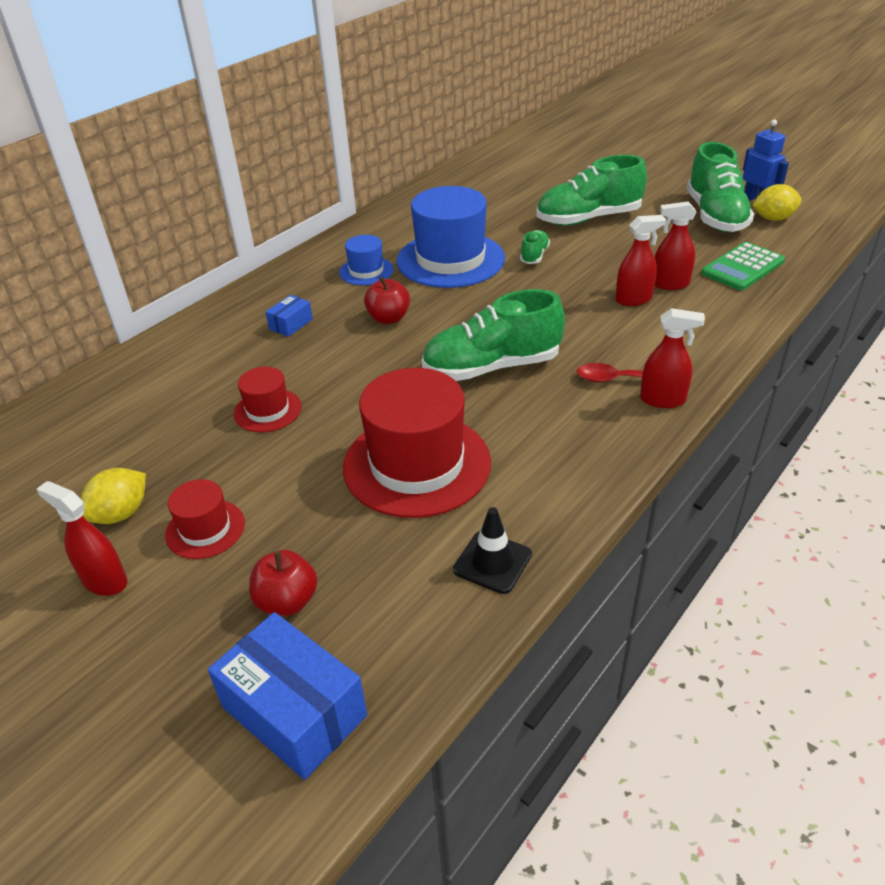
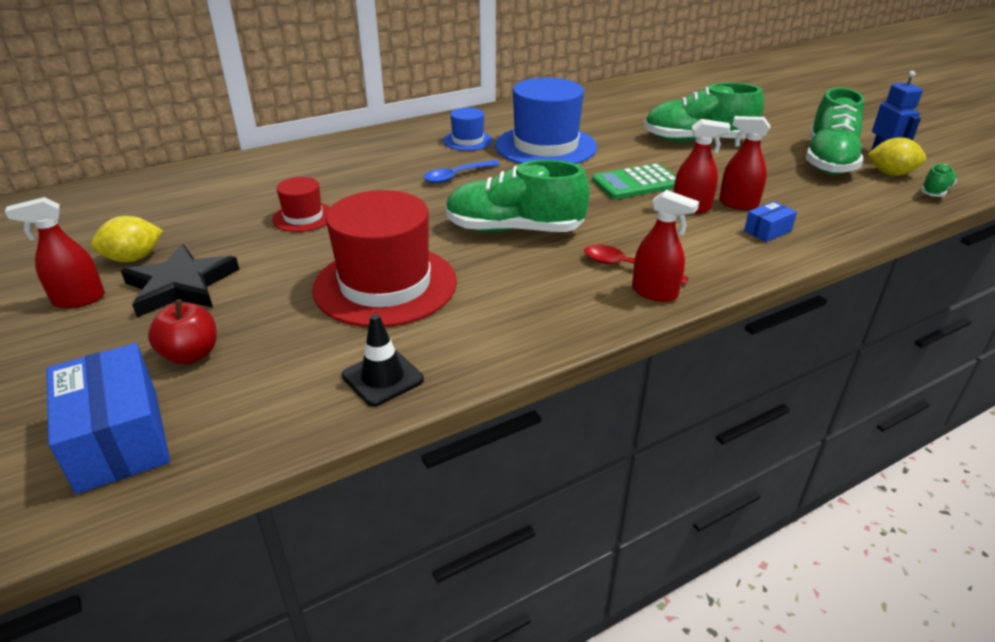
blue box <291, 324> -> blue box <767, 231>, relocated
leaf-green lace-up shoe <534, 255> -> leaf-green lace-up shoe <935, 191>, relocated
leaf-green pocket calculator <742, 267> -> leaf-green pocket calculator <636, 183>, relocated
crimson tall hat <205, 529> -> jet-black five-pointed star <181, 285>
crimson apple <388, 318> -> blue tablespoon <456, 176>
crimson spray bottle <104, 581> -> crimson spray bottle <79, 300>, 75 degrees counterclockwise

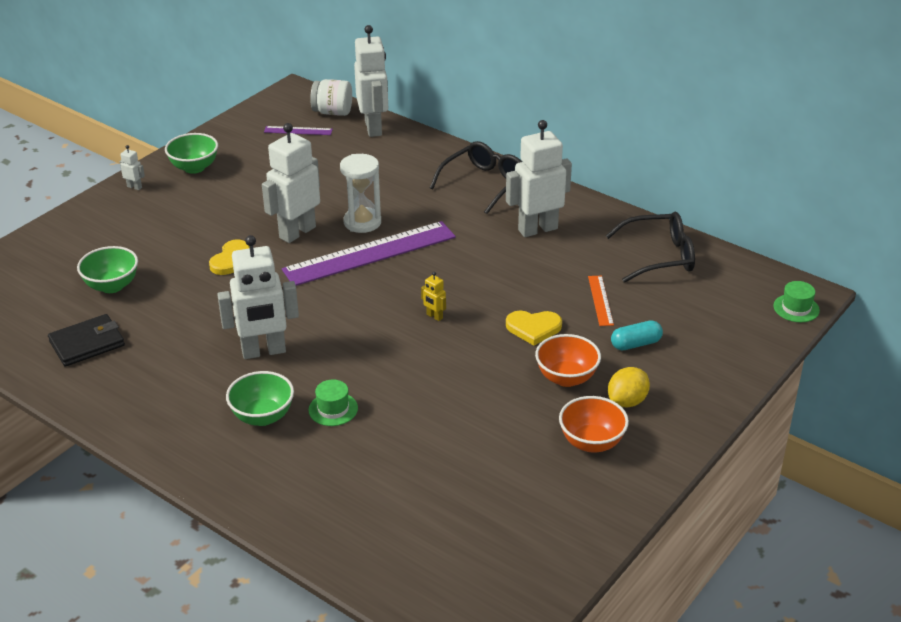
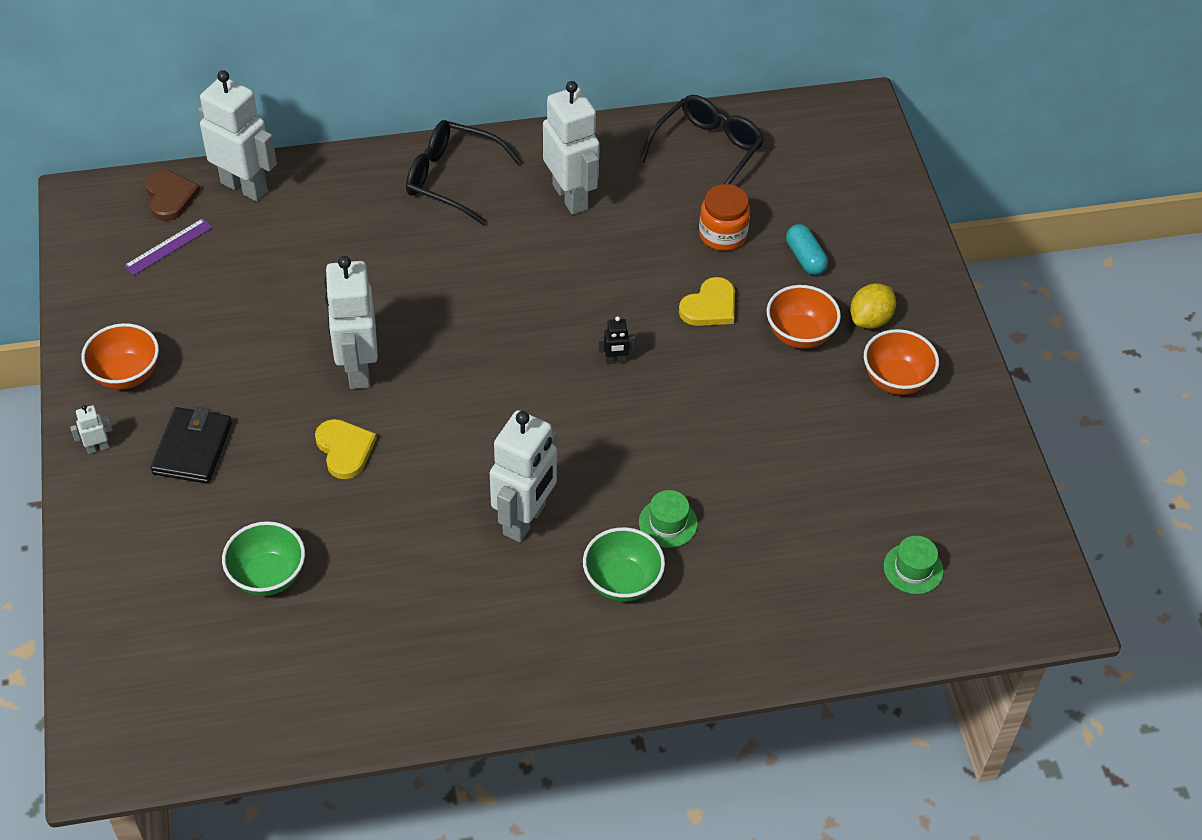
royal purple straightedge <369, 253> -> none
snow-white sand timer <362, 222> -> none
jet-black card wallet <87, 343> -> jet-black card wallet <192, 448>, relocated
leaf-green tall hat <796, 308> -> leaf-green tall hat <913, 568>, relocated
snow-white preserve jar <332, 112> -> dark brown heart shape <170, 197>
orange straightedge <600, 300> -> orange preserve jar <722, 235>
leaf-green deep dish <194, 168> -> orange deep dish <126, 374>
golden toy robot <434, 316> -> jet-black toy robot <615, 360>
jet-black glasses <484, 184> -> jet-black glasses <452, 179>, 60 degrees counterclockwise
snow-white toy robot <537, 229> -> snow-white toy robot <570, 197>, 135 degrees clockwise
golden lemon <627, 401> -> golden lemon <870, 319>, 45 degrees clockwise
turquoise pill <635, 344> -> turquoise pill <805, 258>, 45 degrees counterclockwise

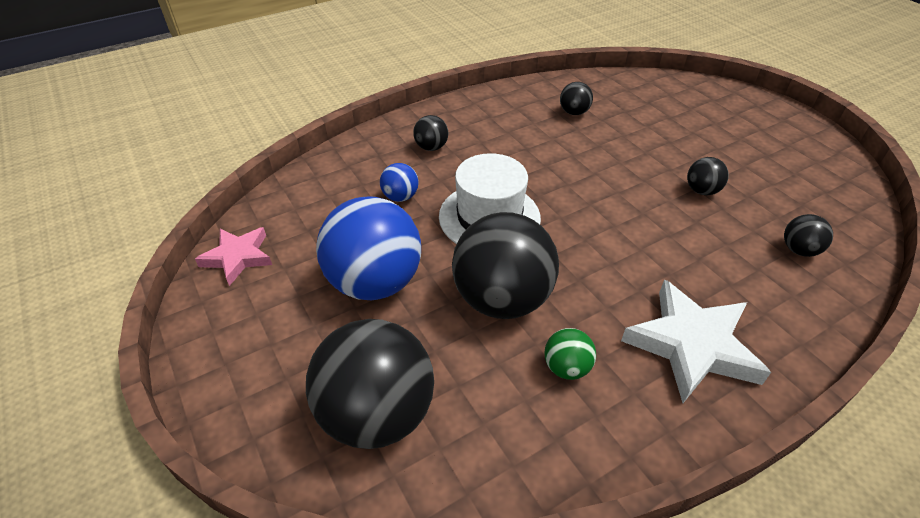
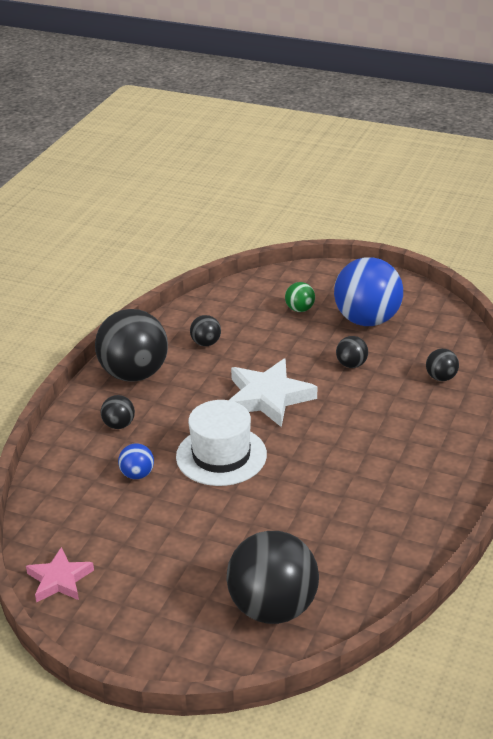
blue ball <375, 282> -> blue ball <367, 320>, relocated
jet-black ball <502, 299> -> jet-black ball <134, 374>, relocated
leaf-green ball <566, 367> -> leaf-green ball <300, 309>, relocated
snow-white five-pointed star <692, 345> -> snow-white five-pointed star <268, 397>, relocated

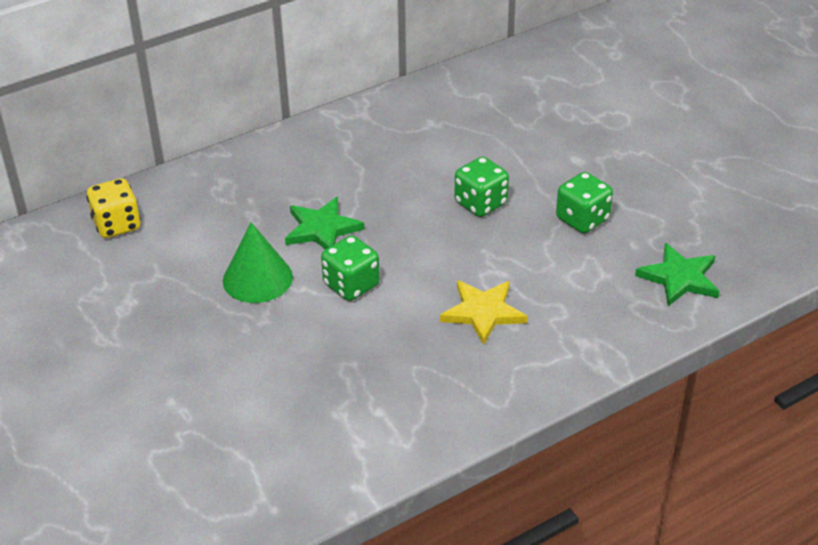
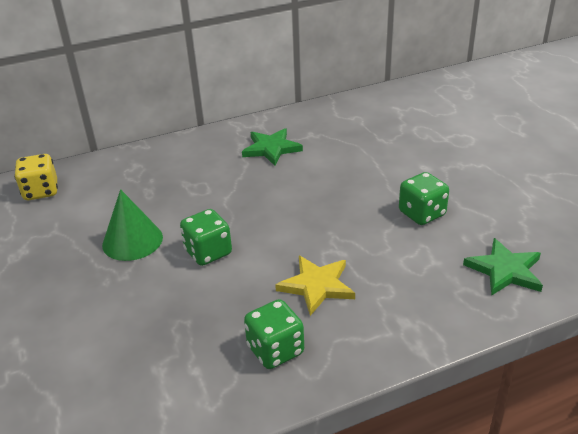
leaf-green five-pointed star <322, 229> -> leaf-green five-pointed star <271, 149>, relocated
leaf-green die <480, 203> -> leaf-green die <275, 350>, relocated

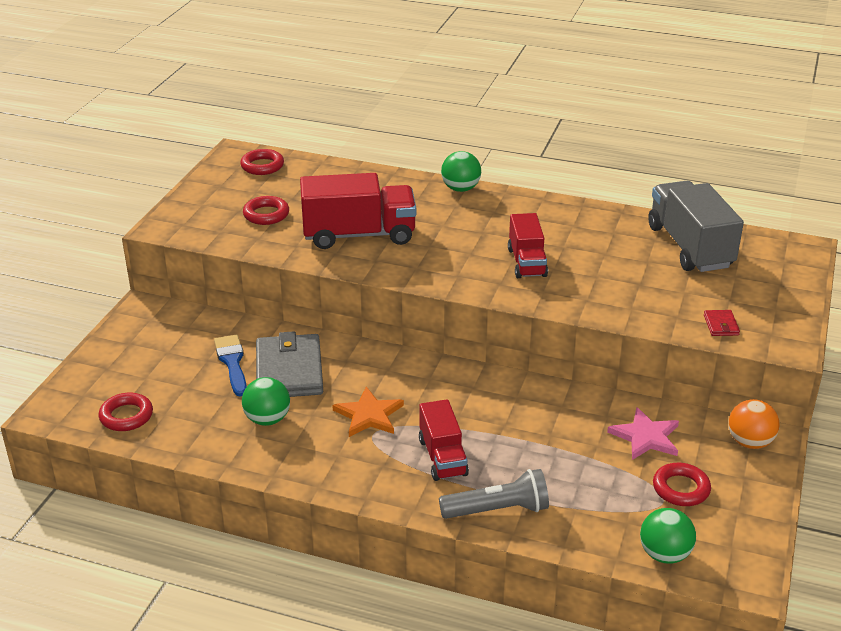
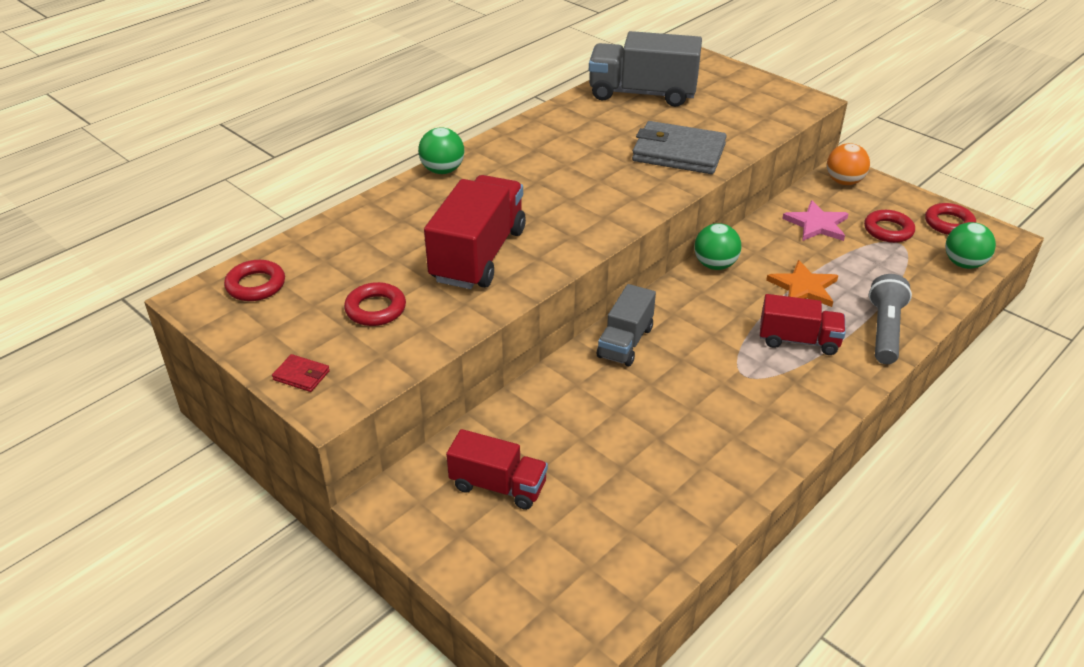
blue paint brush <232, 362> -> none
none -> ash-grey truck <625, 342>
crimson hoop <126, 416> -> crimson hoop <948, 223>, relocated
leaf-green ball <267, 419> -> leaf-green ball <715, 265>, relocated
ash-grey card wallet <289, 371> -> ash-grey card wallet <678, 153>, relocated
orange five-pointed star <369, 415> -> orange five-pointed star <803, 287>, relocated
crimson truck <526, 262> -> crimson truck <498, 486>, relocated
crimson card wallet <721, 325> -> crimson card wallet <301, 375>, relocated

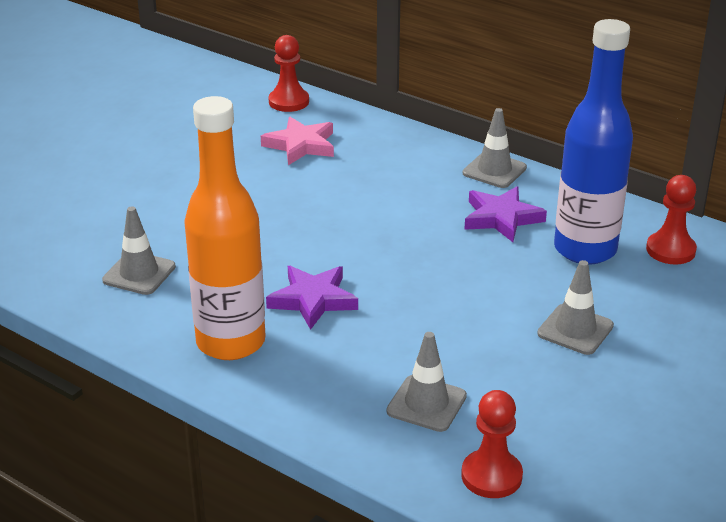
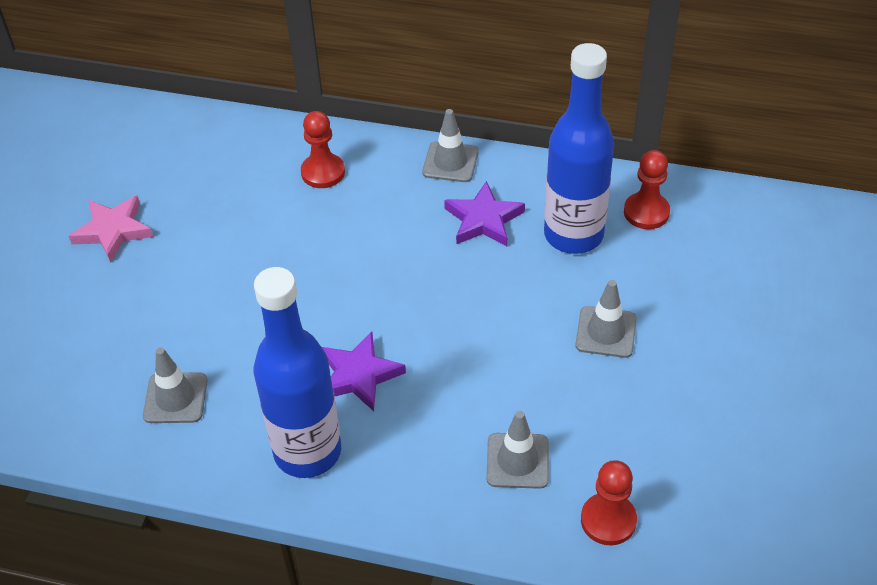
pink five-pointed star <301, 145> -> pink five-pointed star <113, 231>, relocated
crimson game pawn <289, 102> -> crimson game pawn <323, 172>, relocated
orange flask <231, 342> -> blue flask <307, 452>

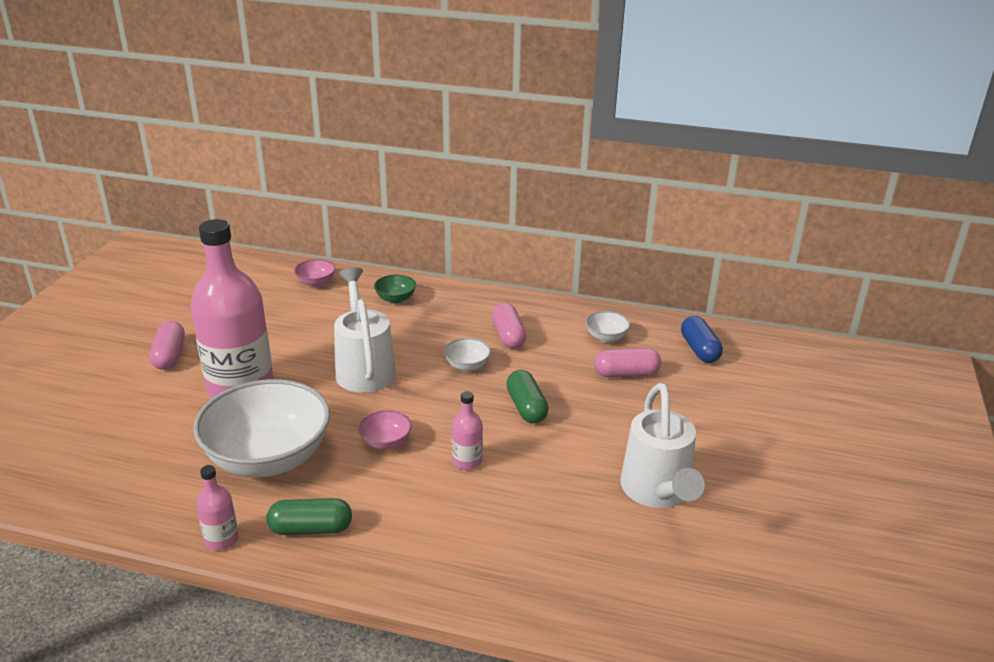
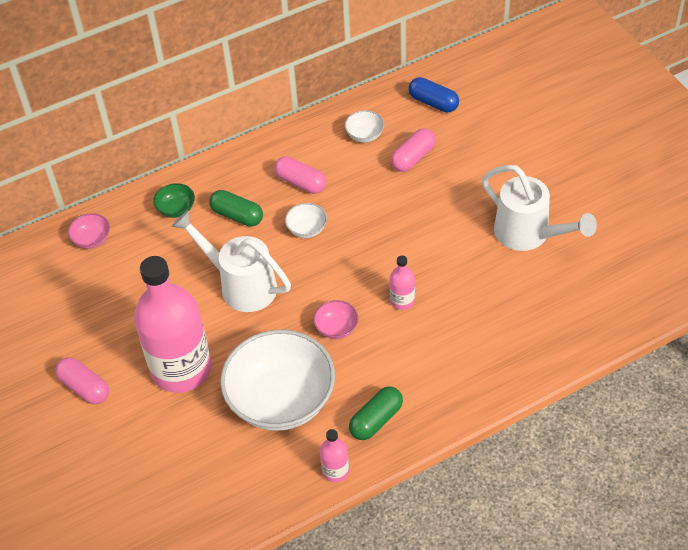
leaf-green pill <526, 407> -> leaf-green pill <237, 215>, relocated

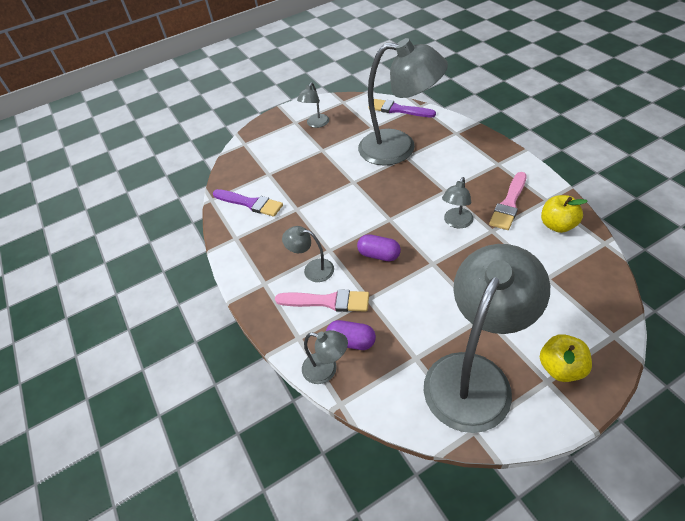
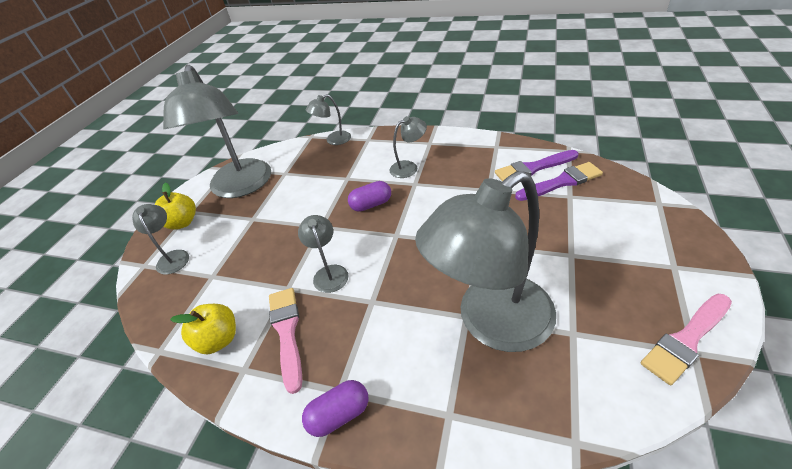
pink paint brush <327, 301> -> pink paint brush <686, 339>, relocated
ash-grey desk lamp <316, 124> -> ash-grey desk lamp <172, 257>, relocated
royal purple pill <351, 341> -> royal purple pill <339, 414>, relocated
royal purple paint brush <398, 109> -> royal purple paint brush <561, 182>, relocated

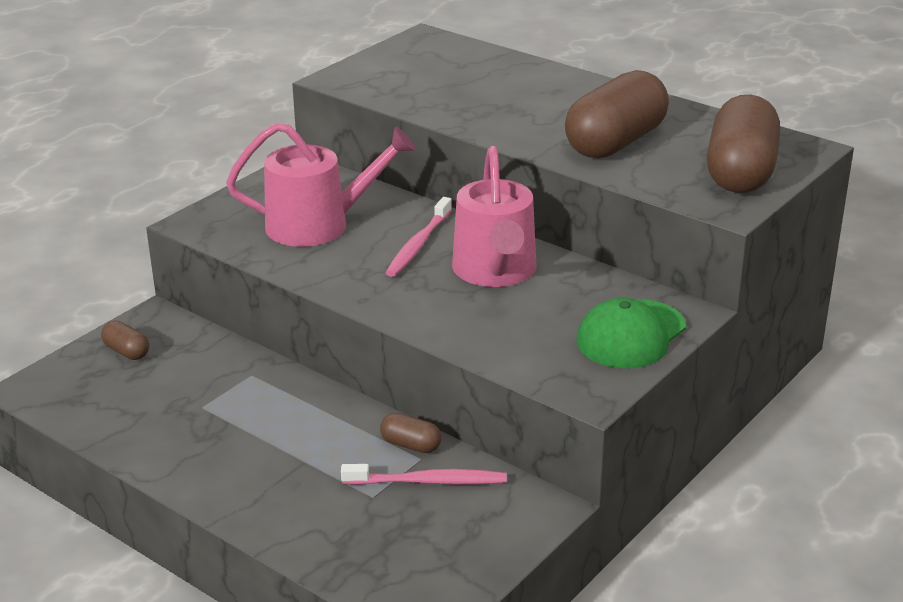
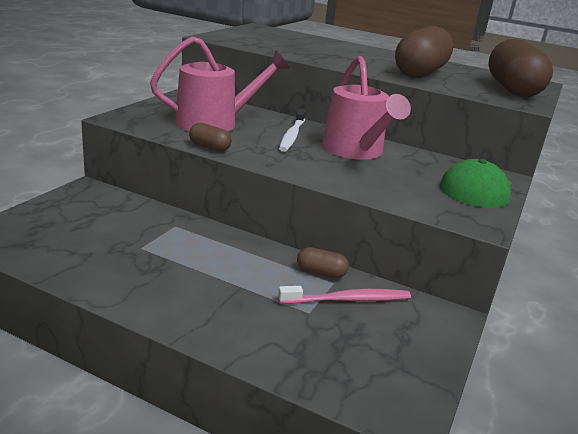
dark brown pill <126, 351> -> dark brown pill <209, 147>, relocated
pink toothbrush <418, 245> -> snow-white toothbrush <292, 136>

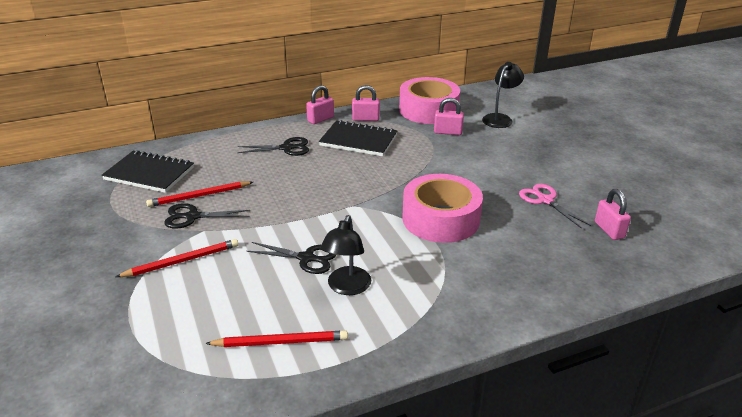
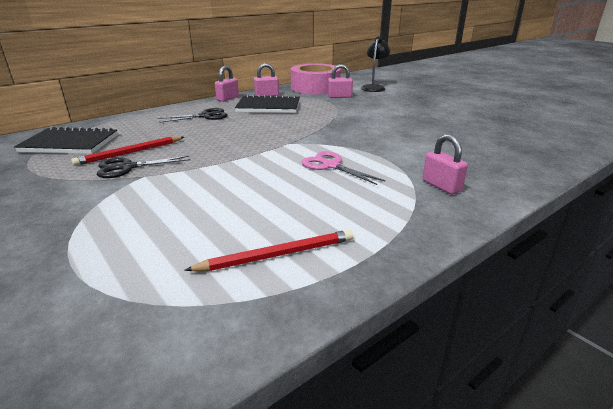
crimson lead pencil <182, 261> -> none
jet-black scissors <306, 258> -> none
jet-black desk lamp <347, 287> -> none
pink roll of tape <440, 219> -> none
pink scissors <545, 200> -> pink scissors <331, 165>, relocated
pink lock <609, 230> -> pink lock <441, 186>, relocated

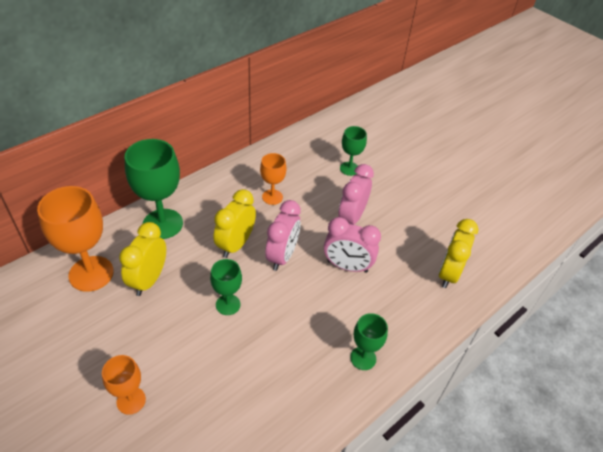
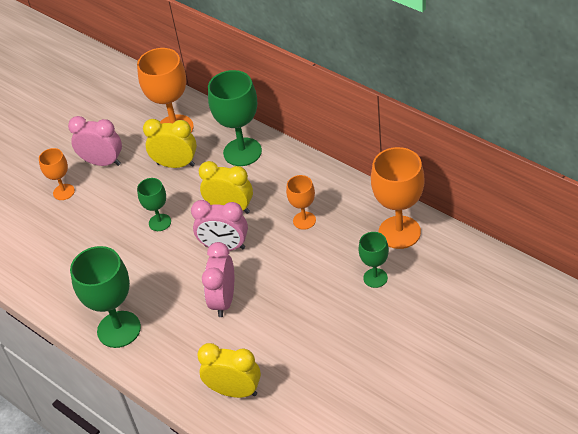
none -> orange goblet <399, 232>
pink bedside clock <351, 218> -> pink bedside clock <102, 162>, relocated
leaf-green goblet <363, 358> -> leaf-green goblet <119, 329>, x1.79

